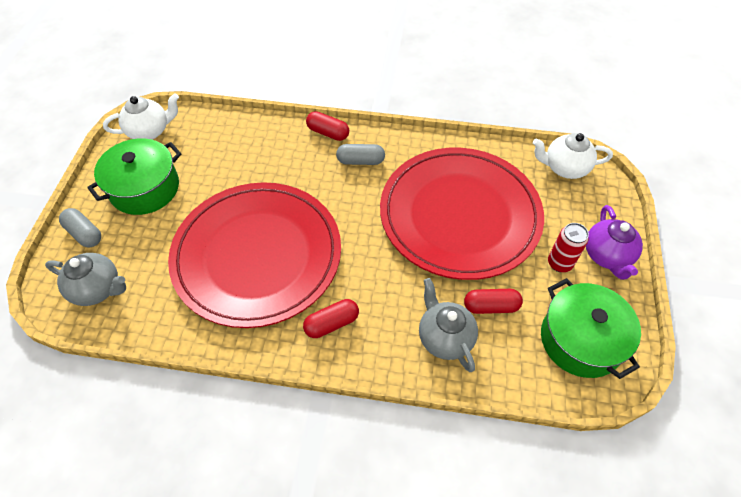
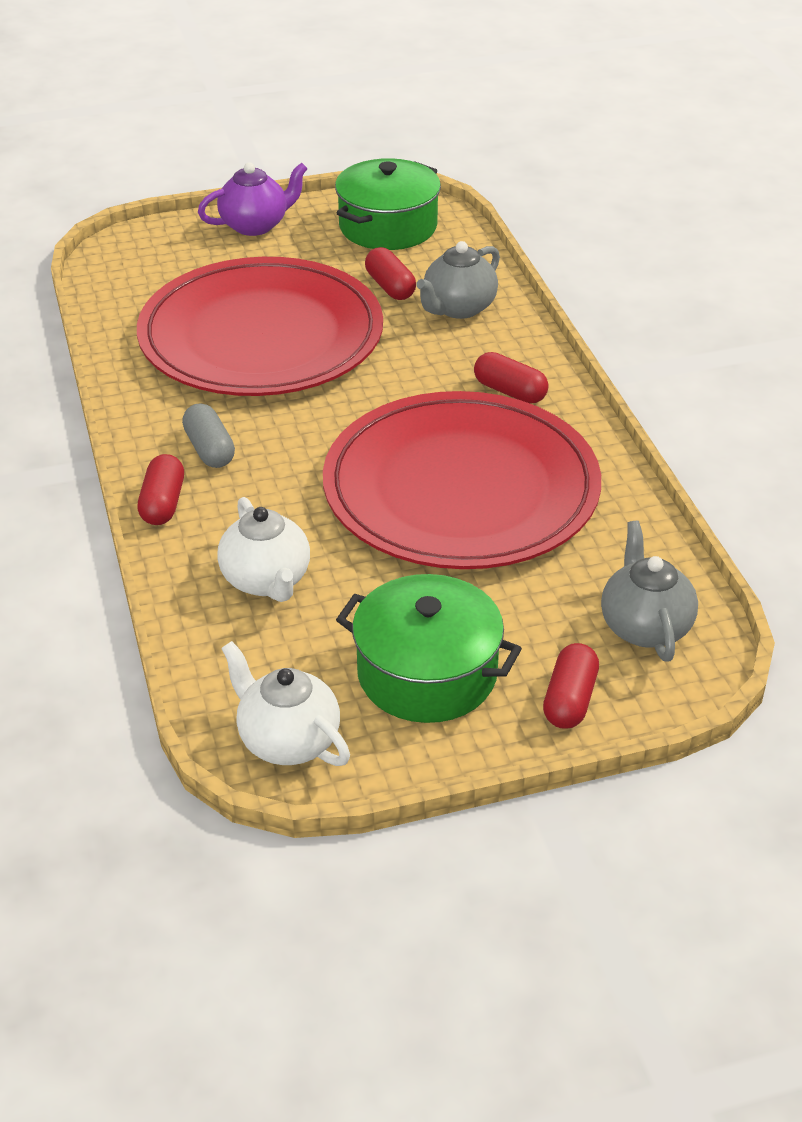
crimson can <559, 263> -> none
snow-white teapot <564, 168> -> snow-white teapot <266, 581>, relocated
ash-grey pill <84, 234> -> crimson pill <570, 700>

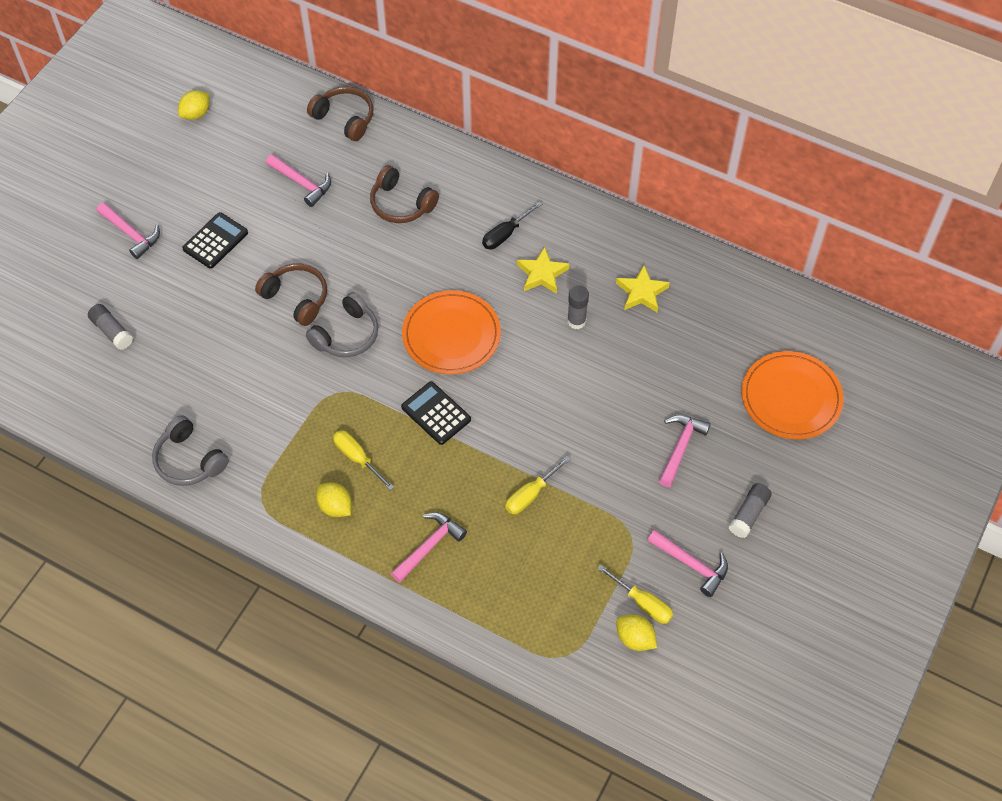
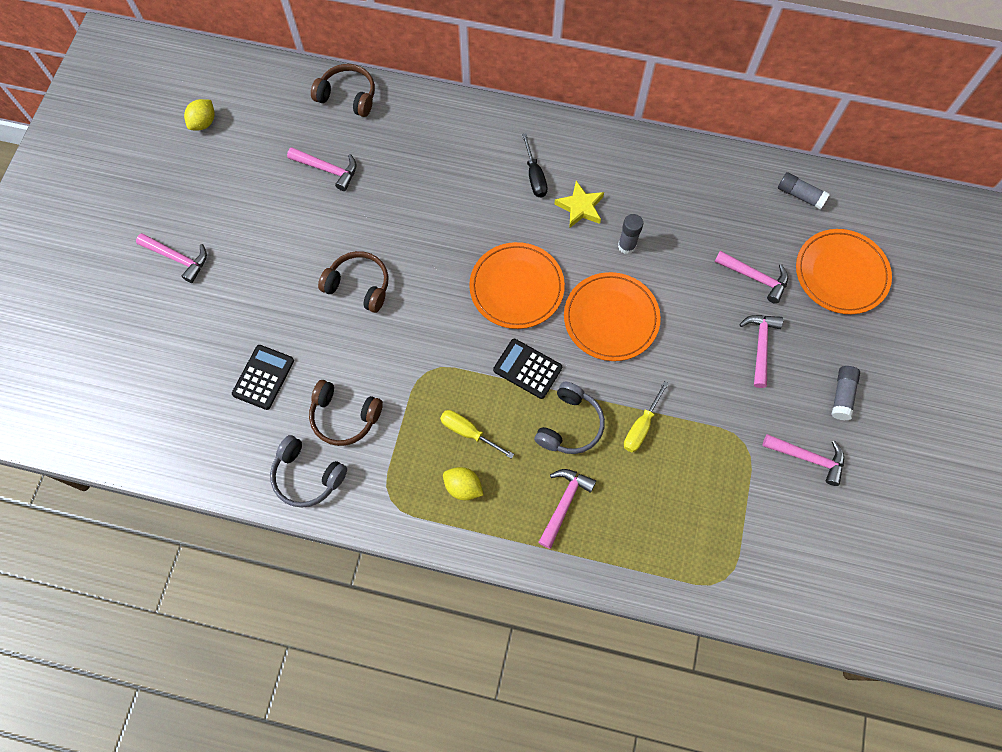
golden screwdriver <642, 603> -> none
golden five-pointed star <641, 292> -> none
golden lemon <635, 638> -> none
none -> orange dinner plate <611, 318>
none -> pink carpenter's hammer <755, 277>
ash-grey glue <112, 331> -> ash-grey glue <800, 195>, relocated
jet-black pocket calculator <215, 241> -> jet-black pocket calculator <263, 377>, relocated
ash-grey headphones <347, 335> -> ash-grey headphones <570, 425>, relocated
dark brown headphones <401, 204> -> dark brown headphones <344, 417>, relocated
jet-black screwdriver <506, 234> -> jet-black screwdriver <534, 176>, 45 degrees counterclockwise

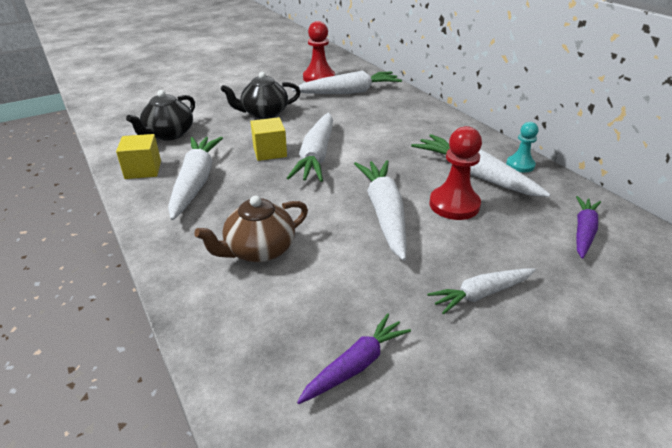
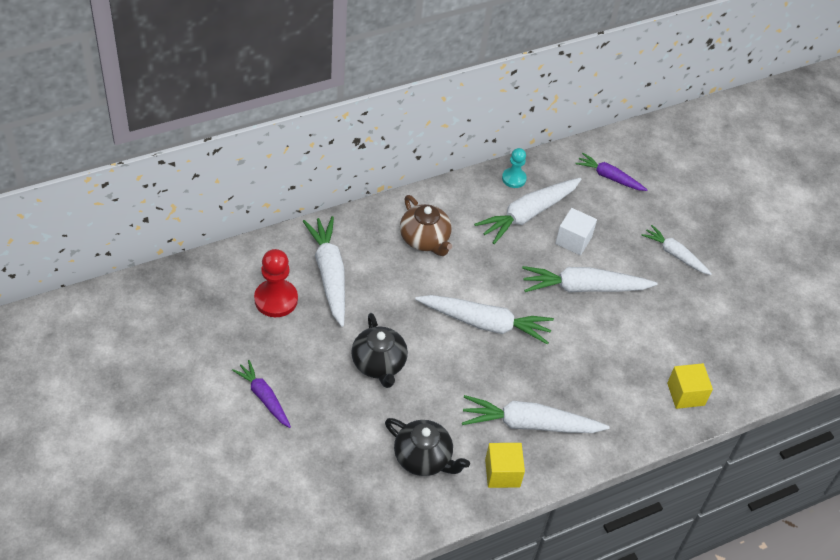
dark brown teapot <259, 250> -> dark brown teapot <425, 239>, relocated
golden cube <270, 152> -> golden cube <685, 394>, relocated
royal purple carrot <356, 365> -> royal purple carrot <263, 397>, relocated
crimson game pawn <454, 205> -> snow-white cube <573, 240>
snow-white carrot <481, 294> -> snow-white carrot <674, 254>, 150 degrees clockwise

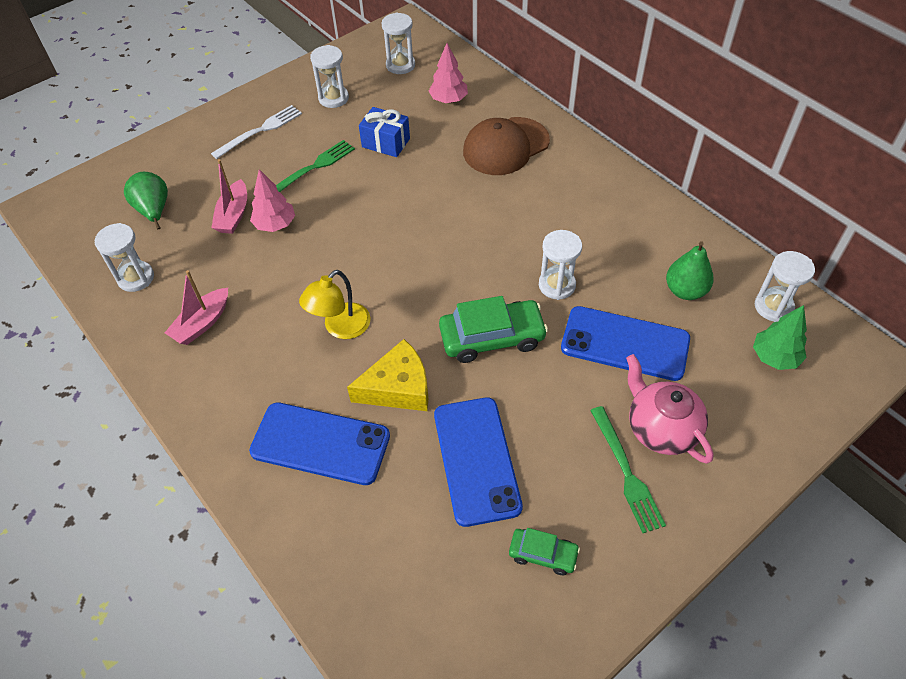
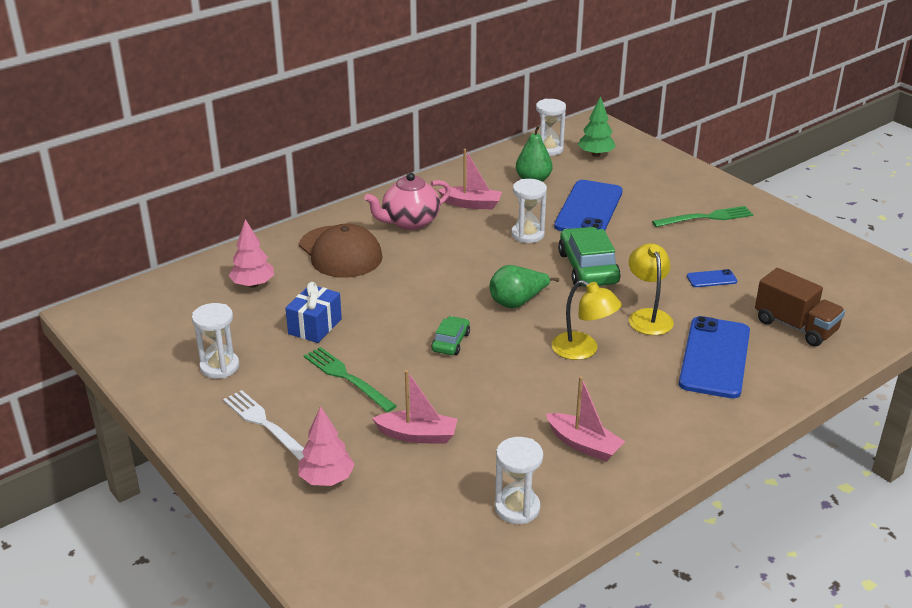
snow-white sand timer <400, 65> -> none
none -> pink sailboat <471, 204>
none -> dark brown truck <795, 326>
leaf-green pear <154, 211> -> leaf-green pear <517, 302>, relocated
pink fir tree <275, 224> -> pink fir tree <326, 479>, relocated
leaf-green car <543, 554> -> leaf-green car <450, 342>, relocated
pink teapot <661, 428> -> pink teapot <410, 222>, relocated
golden cheese wedge <398, 387> -> golden desk lamp <648, 316>
blue smartphone <476, 460> -> blue smartphone <711, 279>, x0.43

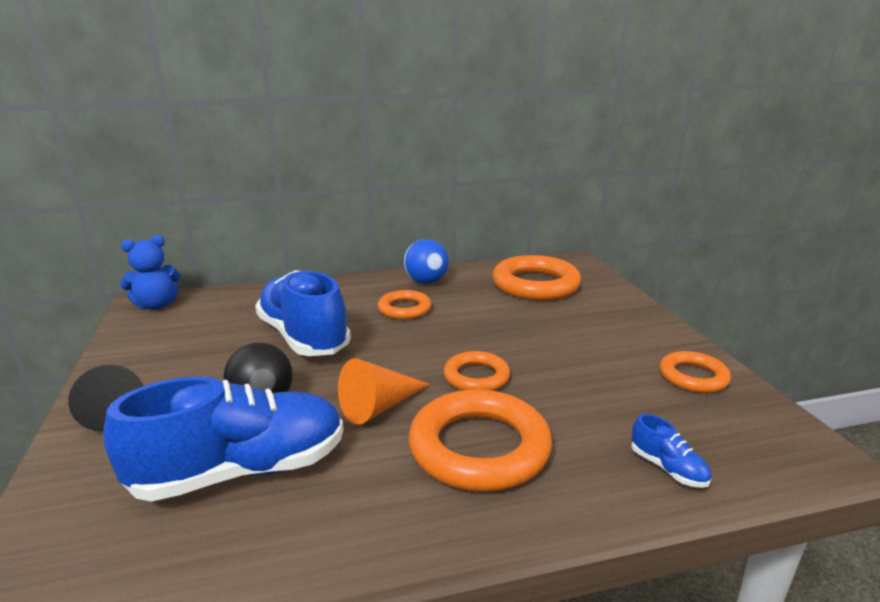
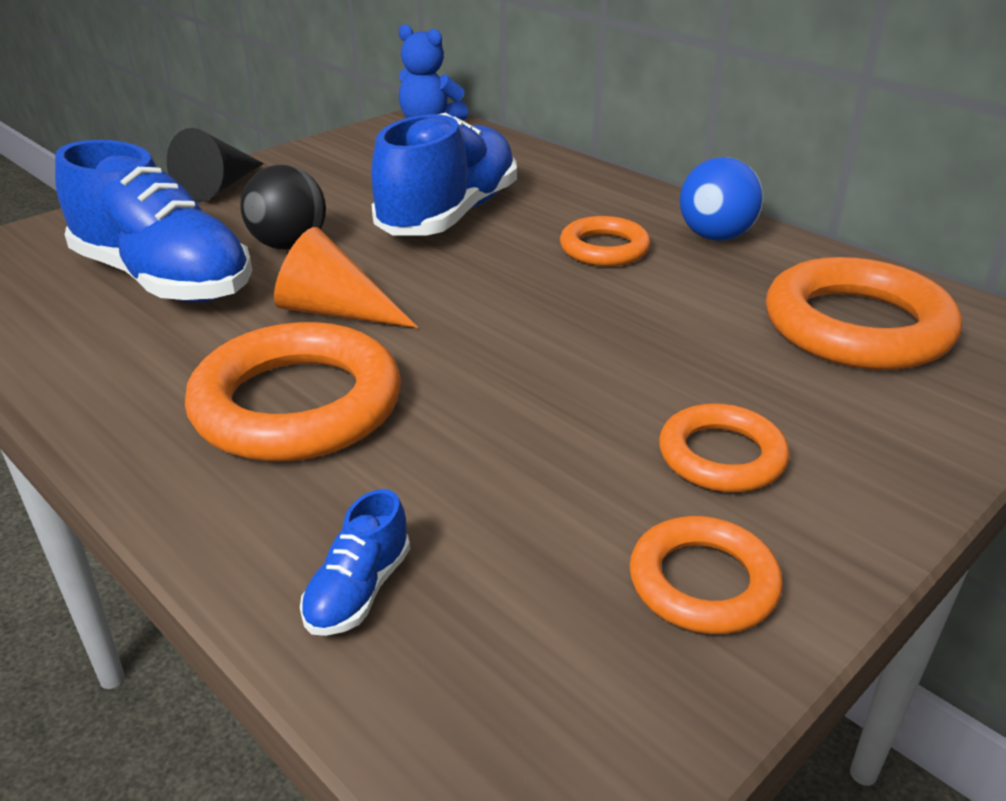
orange hoop <476, 377> -> orange hoop <721, 456>, relocated

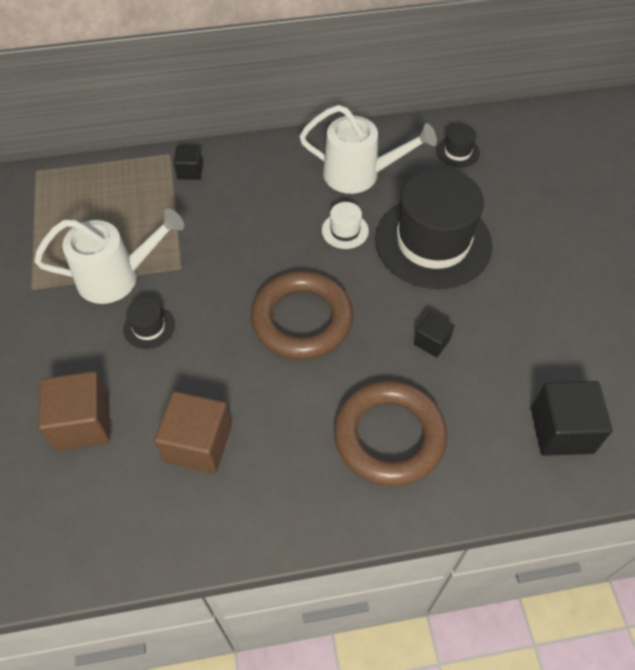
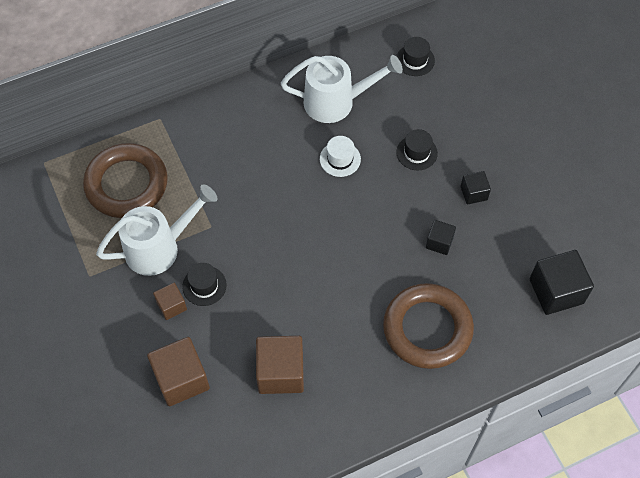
none -> dark brown cube <171, 306>
jet-black cube <190, 171> -> jet-black cube <473, 193>, relocated
dark brown hoop <302, 319> -> dark brown hoop <126, 184>, relocated
jet-black tall hat <433, 242> -> jet-black tall hat <416, 153>, x0.41

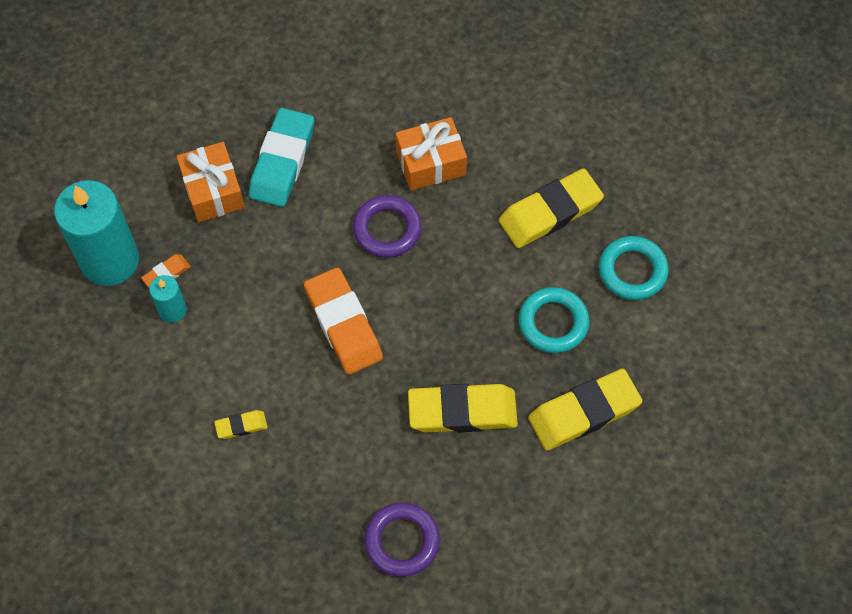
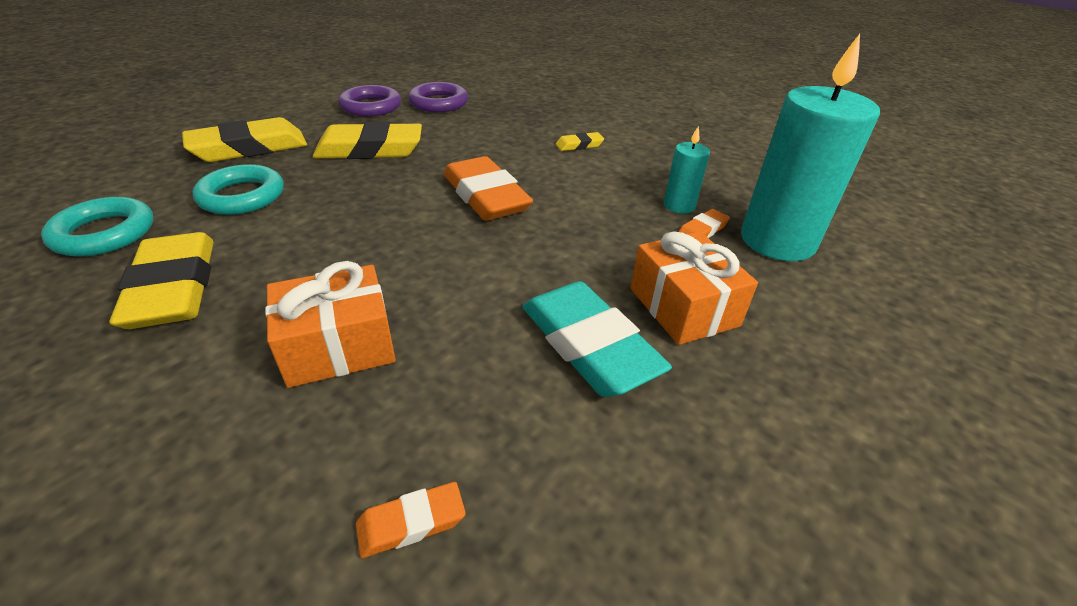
none -> orange eraser <411, 523>
royal purple hoop <387, 229> -> royal purple hoop <371, 106>, relocated
turquoise eraser <282, 161> -> turquoise eraser <589, 345>, 45 degrees counterclockwise
golden eraser <550, 212> -> golden eraser <174, 288>, 75 degrees counterclockwise

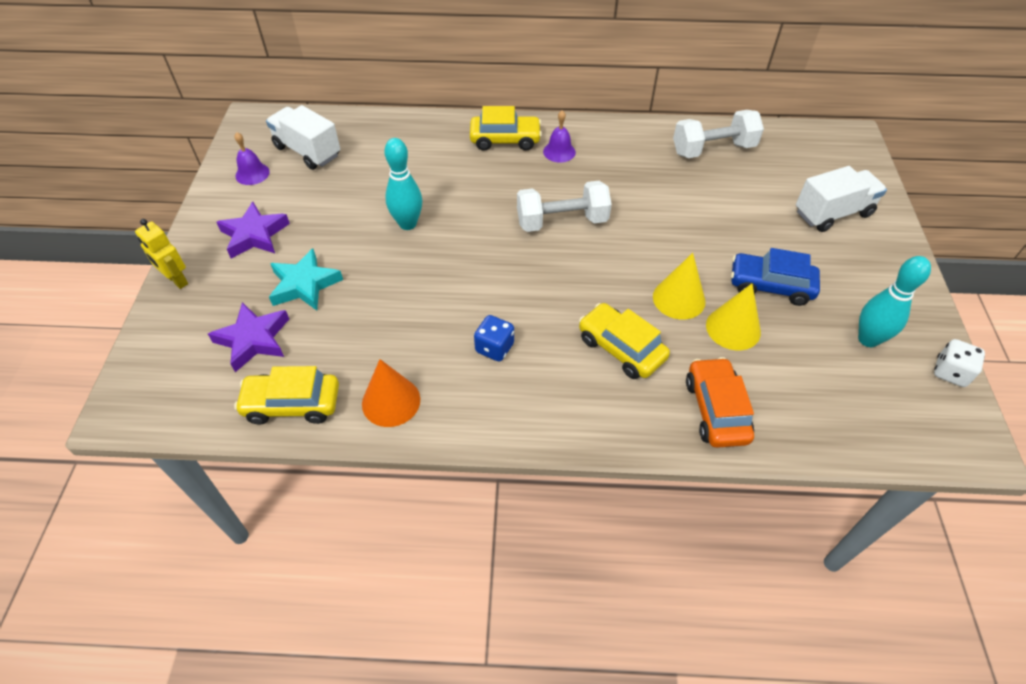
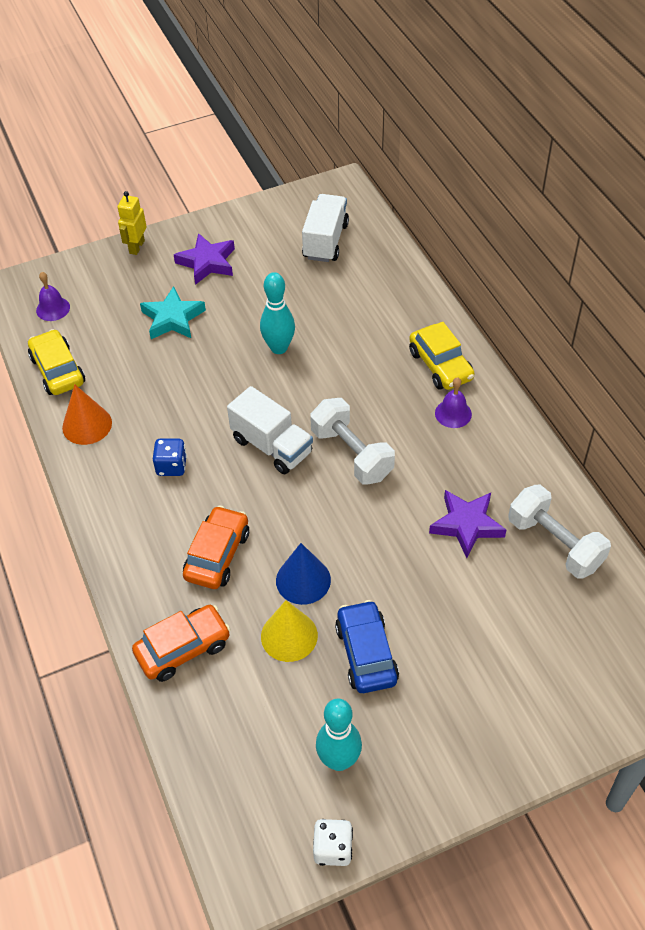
royal purple five-pointed star <253, 339> -> royal purple five-pointed star <466, 525>, relocated
royal purple hand bell <252, 174> -> royal purple hand bell <53, 308>, relocated
snow-white truck <832, 213> -> snow-white truck <272, 446>, relocated
golden car <621, 348> -> orange car <217, 555>
golden cone shape <679, 299> -> blue cone shape <303, 580>

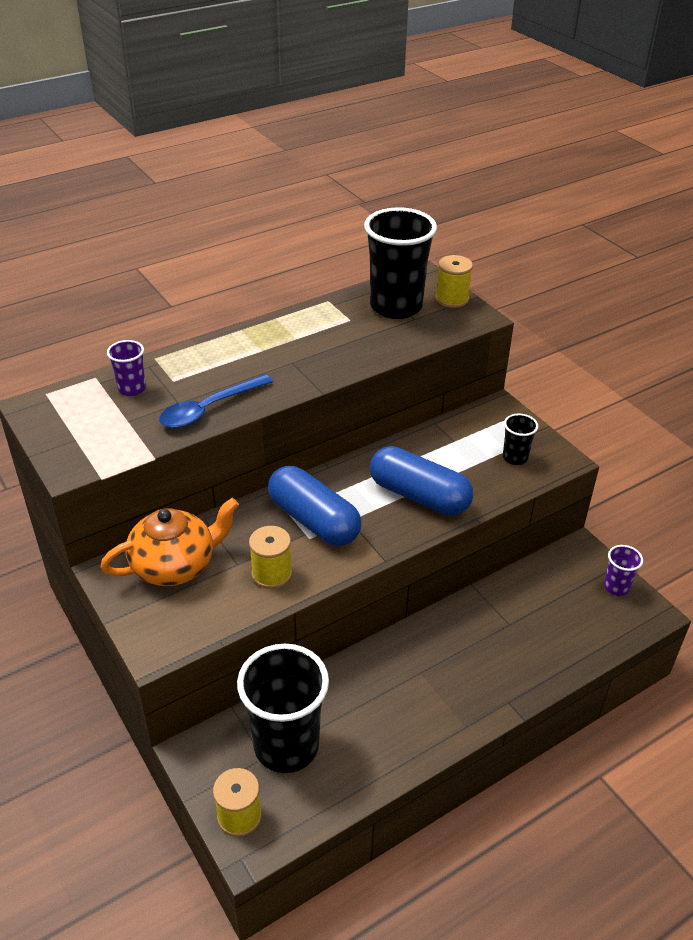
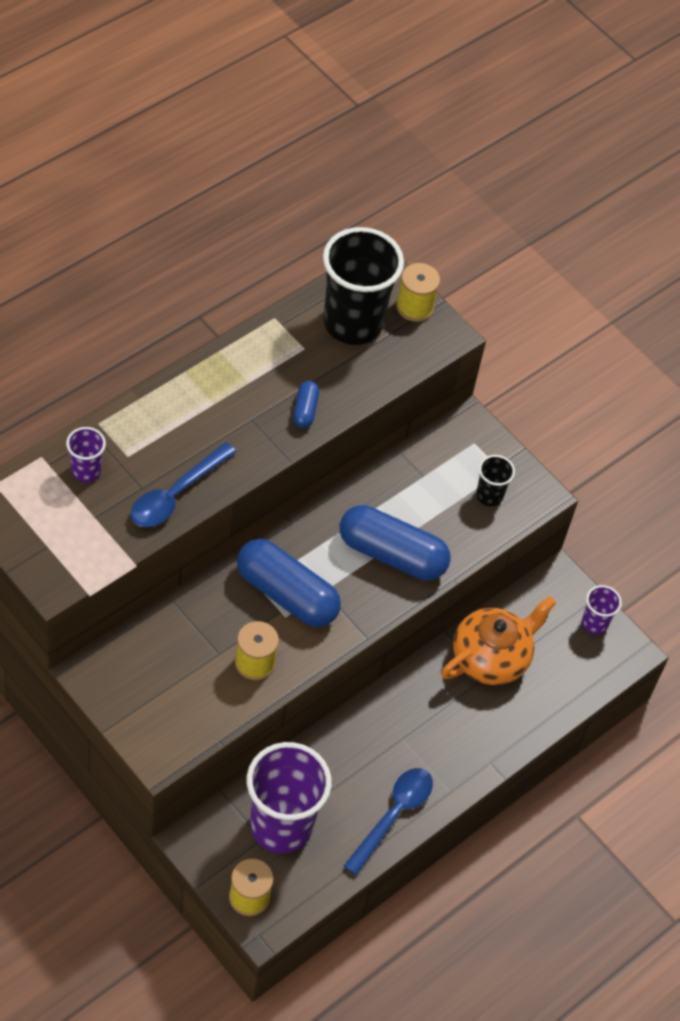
none -> blue pill <305, 410>
none -> blue tablespoon <393, 815>
orange teapot <175, 565> -> orange teapot <491, 657>, relocated
jet-black beaker <286, 746> -> royal purple beaker <281, 826>

